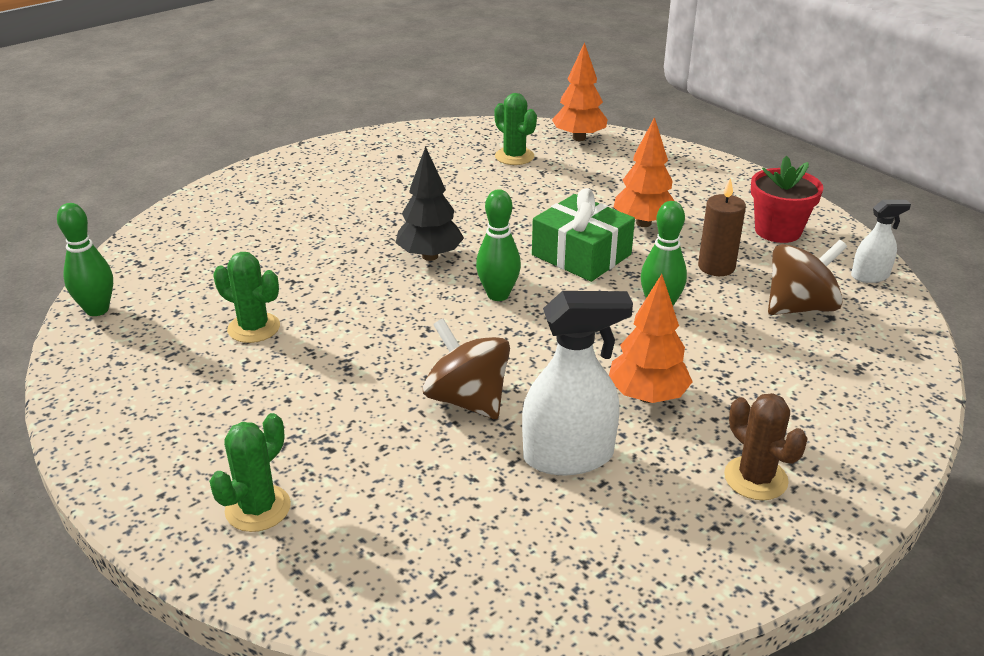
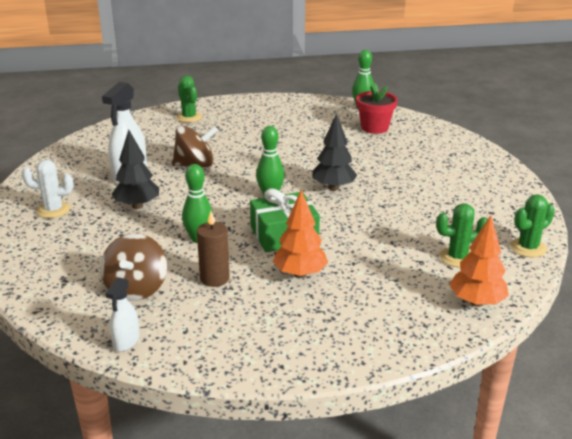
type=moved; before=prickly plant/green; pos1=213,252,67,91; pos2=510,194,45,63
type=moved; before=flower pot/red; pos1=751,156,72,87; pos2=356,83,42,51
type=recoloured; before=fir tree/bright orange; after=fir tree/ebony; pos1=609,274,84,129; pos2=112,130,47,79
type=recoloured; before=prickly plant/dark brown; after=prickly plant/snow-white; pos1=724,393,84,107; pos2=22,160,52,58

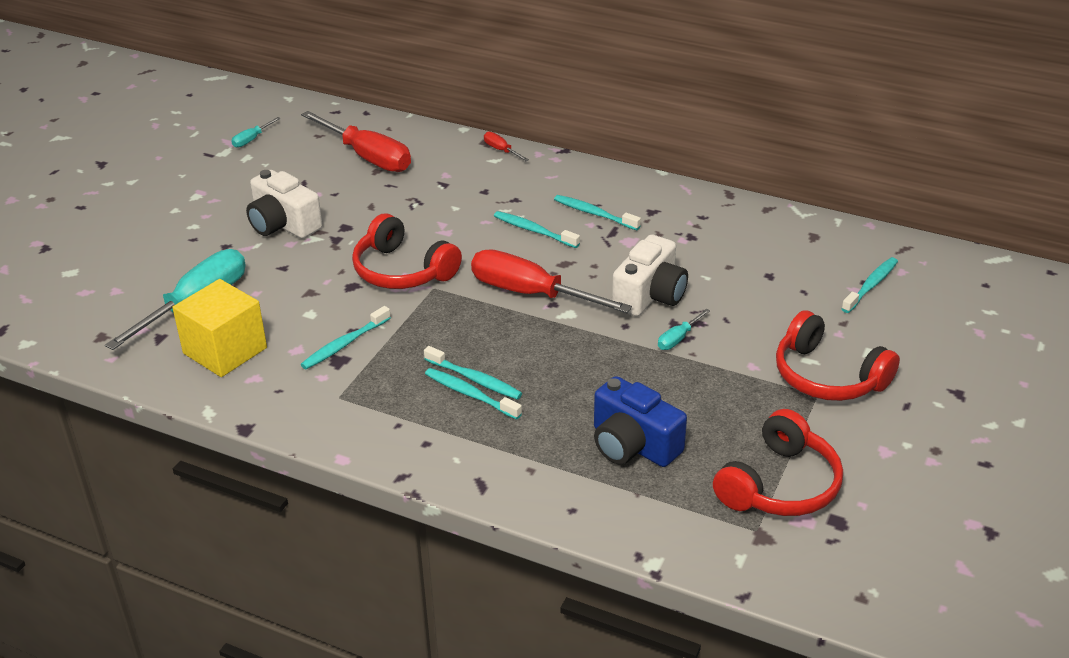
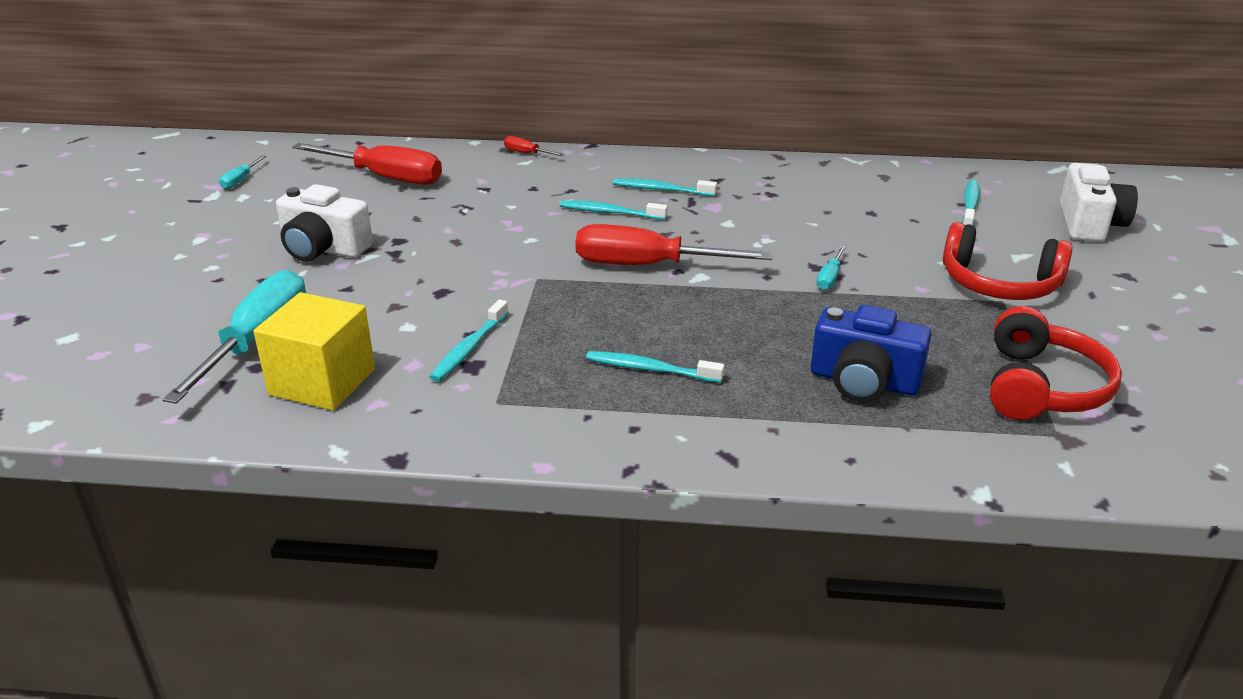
type=removed; before=headphones/red; pos1=352,213,110,76
type=removed; before=dental brush/turquoise; pos1=424,346,98,54
type=moved; before=photo camera/snow-white; pos1=612,235,76,81; pos2=1060,163,78,79

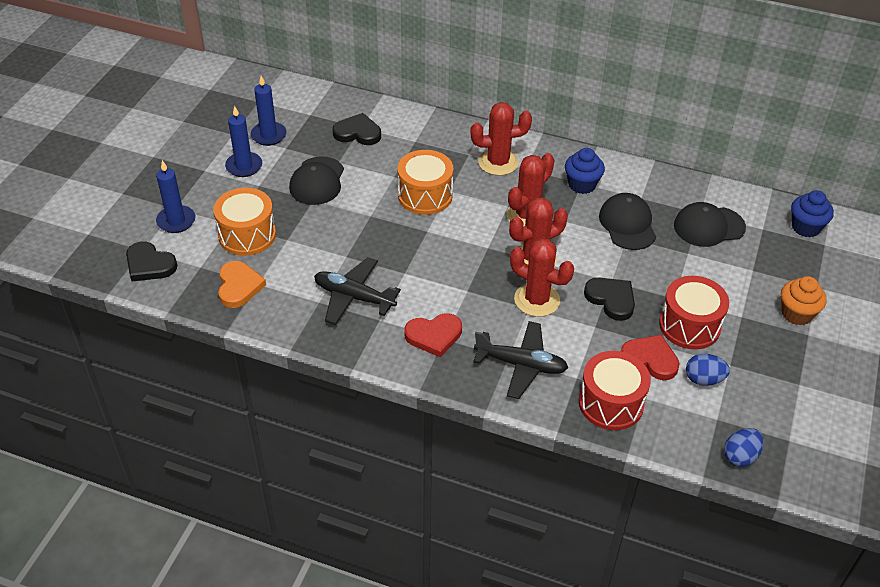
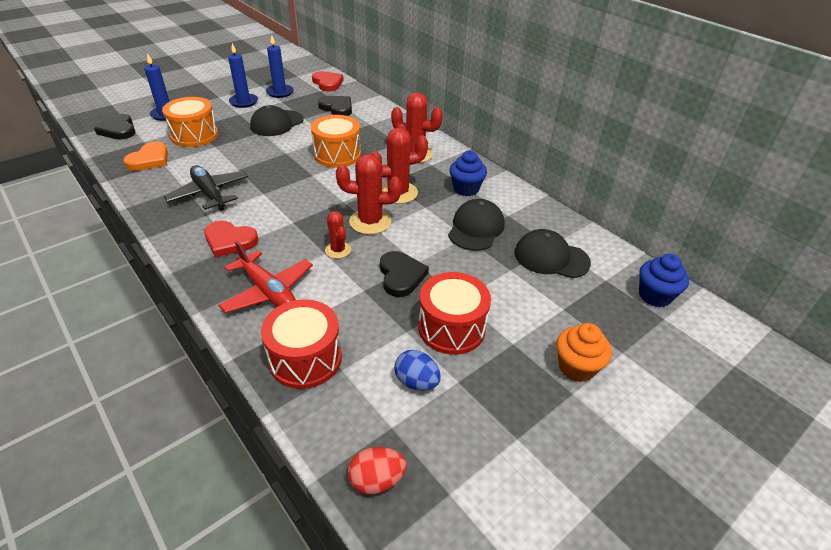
type=moved; before=heart shape/red; pos1=621,335,59,45; pos2=312,71,32,20
type=recoloured; before=plane/ebony; after=plane/red; pos1=473,321,95,78; pos2=218,240,95,73
type=recoloured; before=toy egg/cobalt; after=toy egg/red; pos1=724,428,40,39; pos2=348,447,58,47
type=resized; before=prickly plant/red; pos1=510,238,64,79; pos2=325,211,26,48; scale=0.58

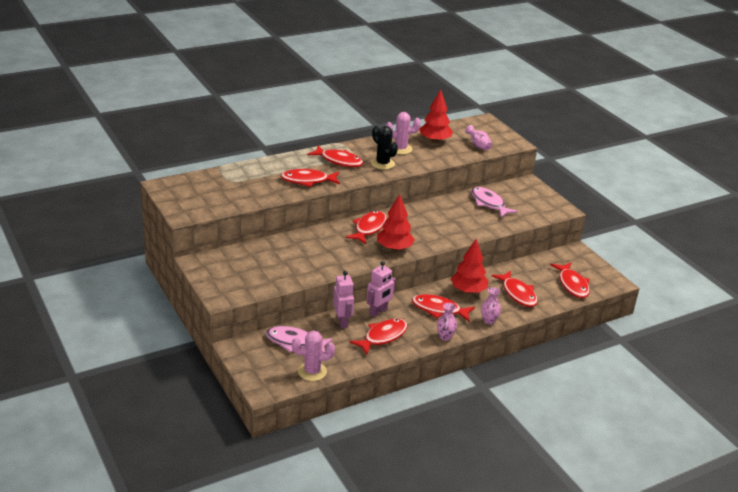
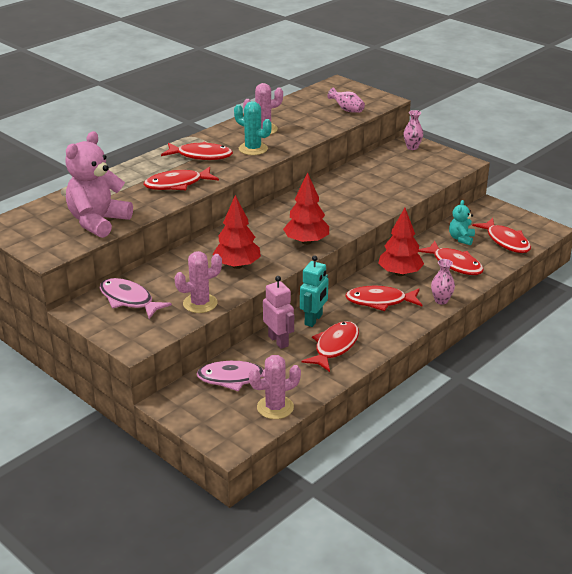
type=removed; before=fish/red; pos1=345,211,42,33
type=added; after=teddy bear/rosy; pos2=65,131,68,107
type=added; after=prickly plant/rosy; pos2=175,251,47,62
type=added; after=teddy bear/turquoise; pos2=449,200,26,45
type=moved; before=fir tree/red; pos1=419,90,34,53; pos2=212,195,49,74
type=moved; before=tall vase/rosy; pos1=437,303,20,38; pos2=403,110,20,40
type=moved; before=fish/rosy; pos1=471,187,47,31; pos2=100,278,72,41
type=recoloured; before=toy robot/rosy; after=toy robot/turquoise; pos1=367,261,29,56; pos2=300,255,28,72
type=recoloured; before=prickly plant/ebony; after=prickly plant/turquoise; pos1=371,126,27,44; pos2=234,101,38,54

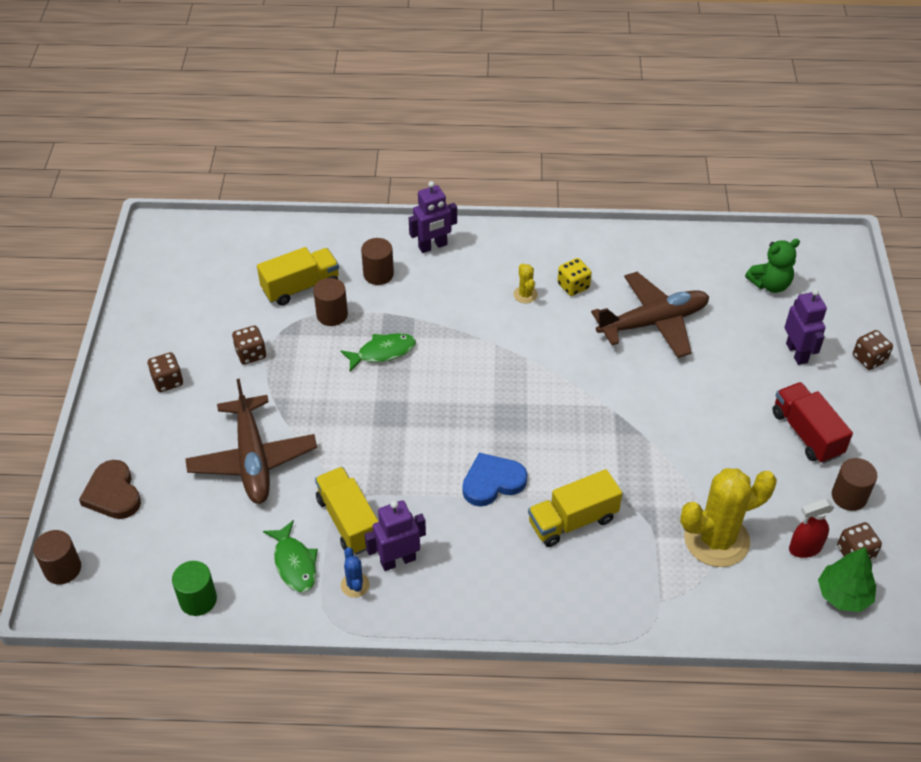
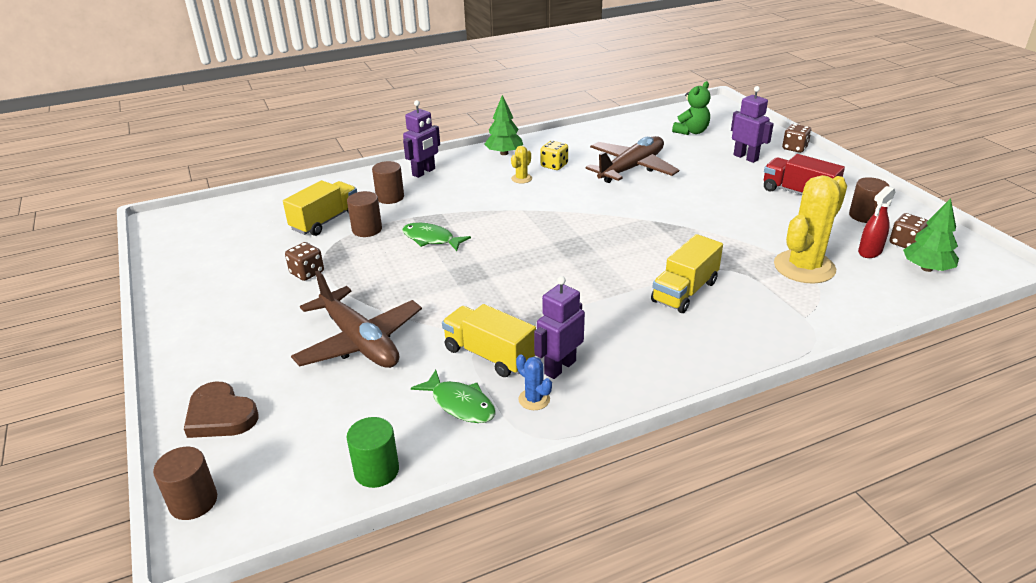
type=removed; before=die/dark brown; pos1=148,352,35,40
type=removed; before=heart shape/cobalt; pos1=463,453,64,54
type=added; after=fir tree/green; pos2=484,95,39,60
type=turned; before=fish/green; pos1=340,333,76,38; pos2=402,223,69,28; turn=-105
type=turned; before=prickly plant/yellow; pos1=514,263,24,40; pos2=511,146,21,38; turn=75

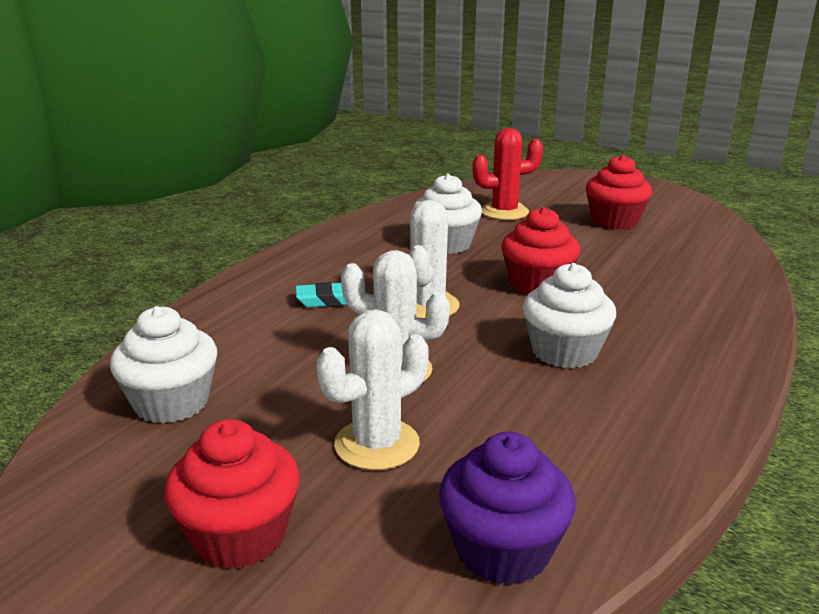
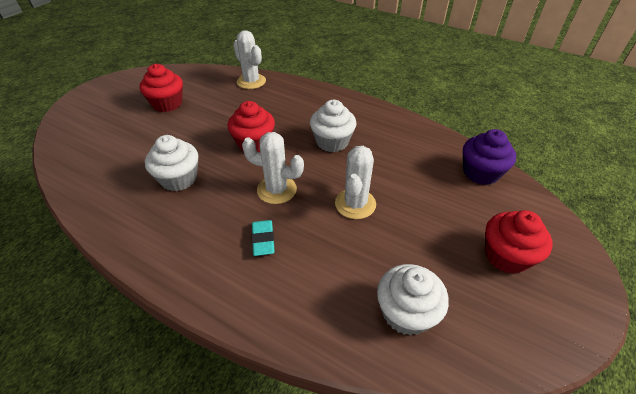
type=removed; before=prickly plant/red; pos1=472,128,71,92
type=moved; before=prickly plant/snow-white; pos1=317,309,112,161; pos2=233,30,33,59

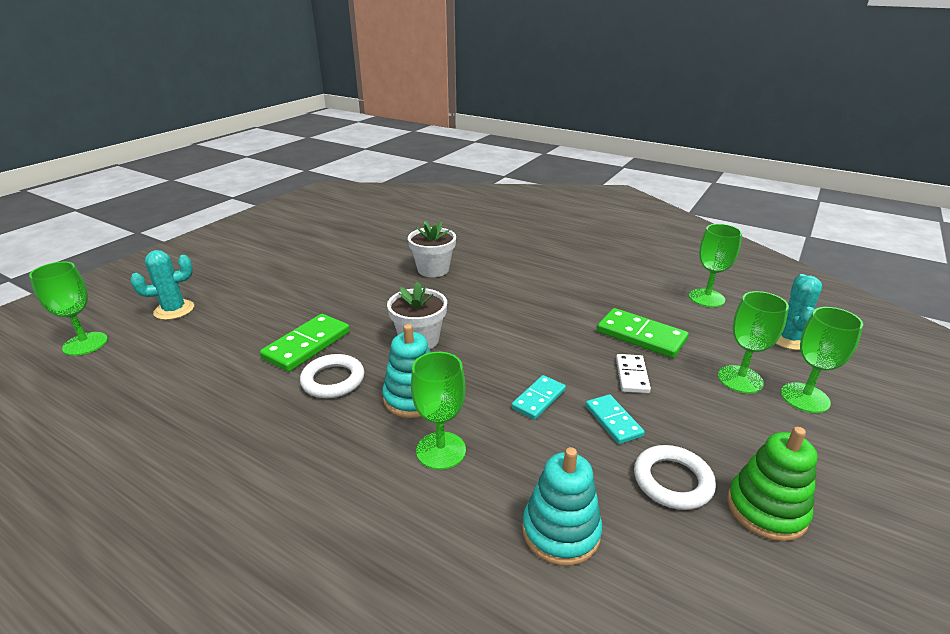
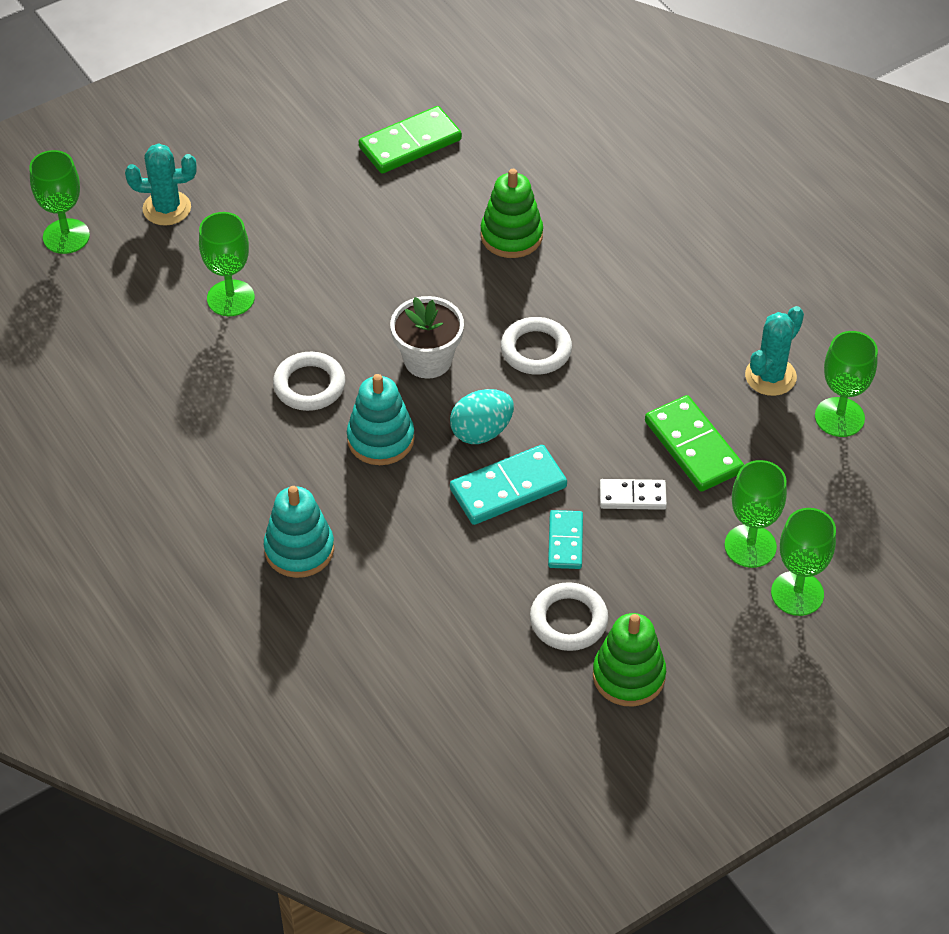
type=added; after=toy egg/turquoise; pos2=450,389,64,55
type=added; after=torus/snow-white; pos2=501,317,71,58
type=moved; before=domino/green; pos1=260,314,90,58; pos2=359,106,103,68
type=moved; before=goblet/green; pos1=411,352,55,118; pos2=199,212,56,104
type=moved; before=stacking toy/turquoise; pos1=522,447,80,119; pos2=264,486,70,92
type=moved; before=prickly plant/turquoise; pos1=776,274,46,76; pos2=745,306,59,90
type=replaced; before=flower pot/snow-white; after=stacking toy/green; pos1=408,221,48,56; pos2=481,169,62,89
type=turned; before=domino/snow-white; pos1=616,354,35,39; pos2=600,479,67,31; turn=60
type=resized; before=domino/turquoise; pos1=511,375,55,45; pos2=450,445,117,80; scale=1.63

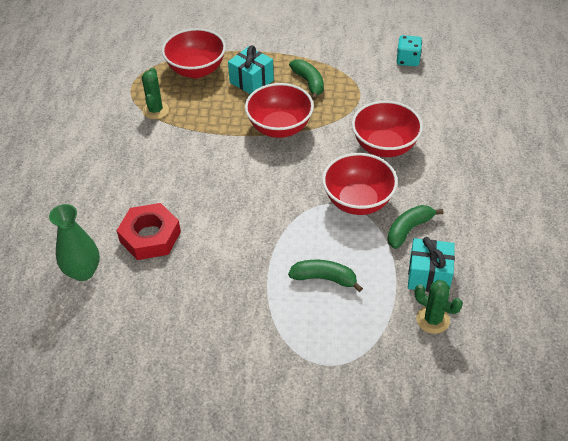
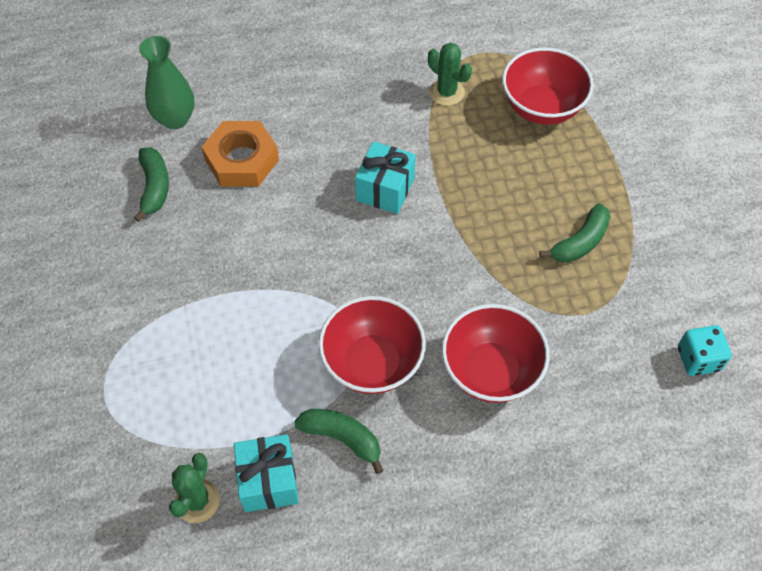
type=removed; before=deep dish/red; pos1=245,83,69,55
type=moved; before=present/turquoise; pos1=228,46,46,48; pos2=355,141,61,73
type=moved; before=banana fruit/green; pos1=288,260,75,32; pos2=134,147,35,75
type=recoloured; before=hex nut/red; after=hex nut/bright orange; pos1=116,203,65,57; pos2=202,121,77,66
type=turned; before=prickly plant/green; pos1=142,68,27,51; pos2=428,43,44,63; turn=60

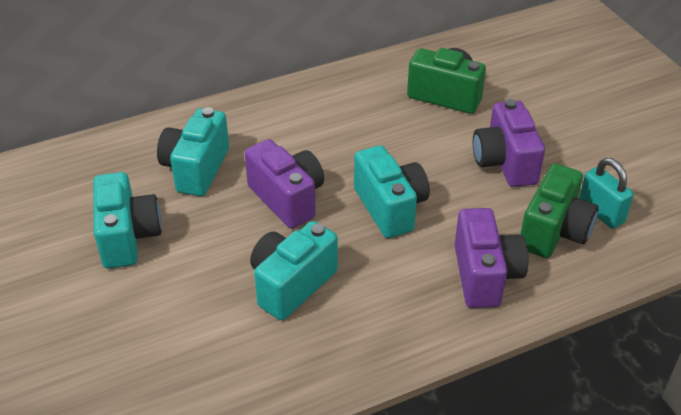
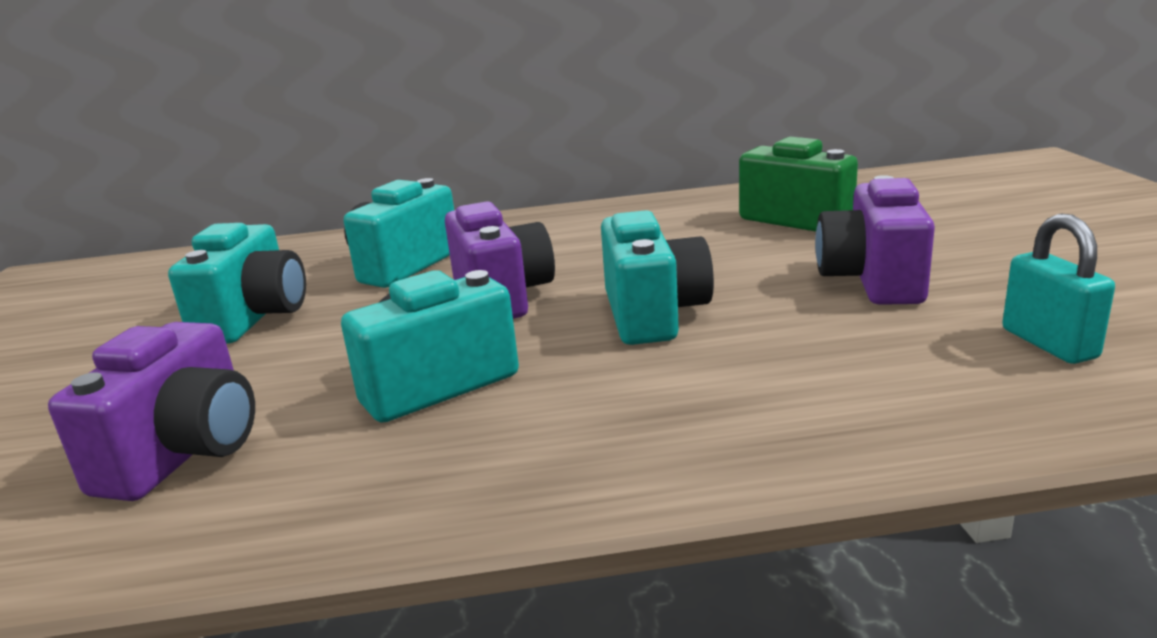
type=removed; before=photo camera/green; pos1=520,164,79,94
type=moved; before=photo camera/purple; pos1=455,208,73,100; pos2=48,322,207,179

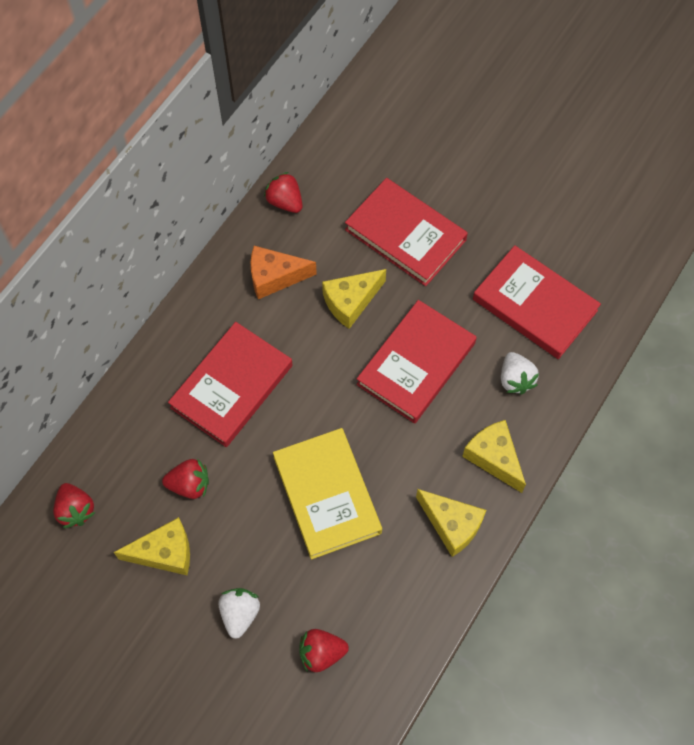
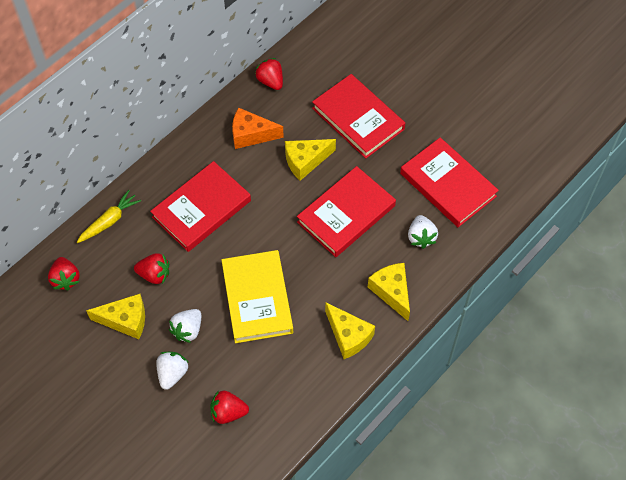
type=added; after=root vegetable/yellow; pos2=77,190,64,53
type=added; after=berry/snow-white; pos2=169,309,32,34

